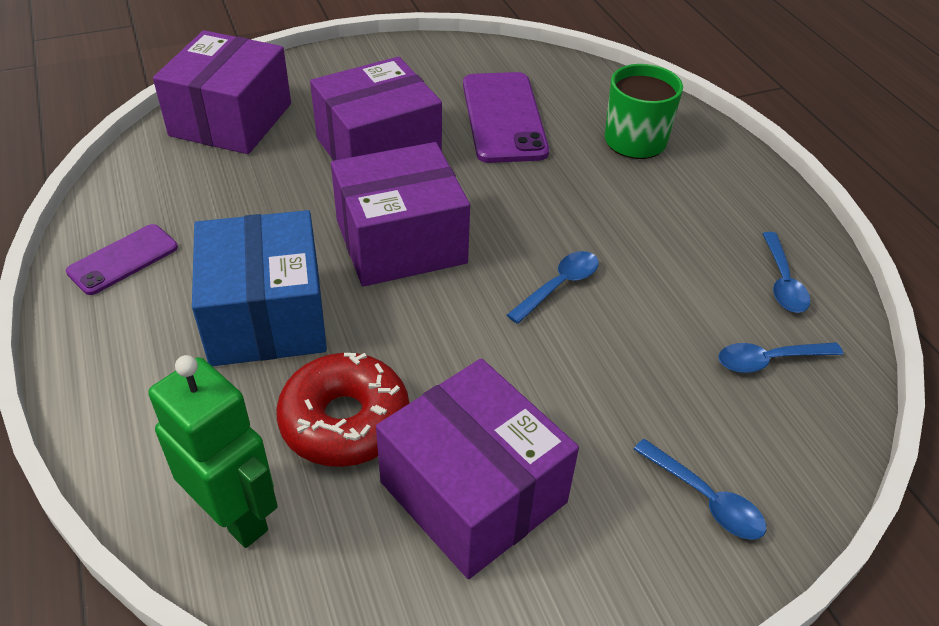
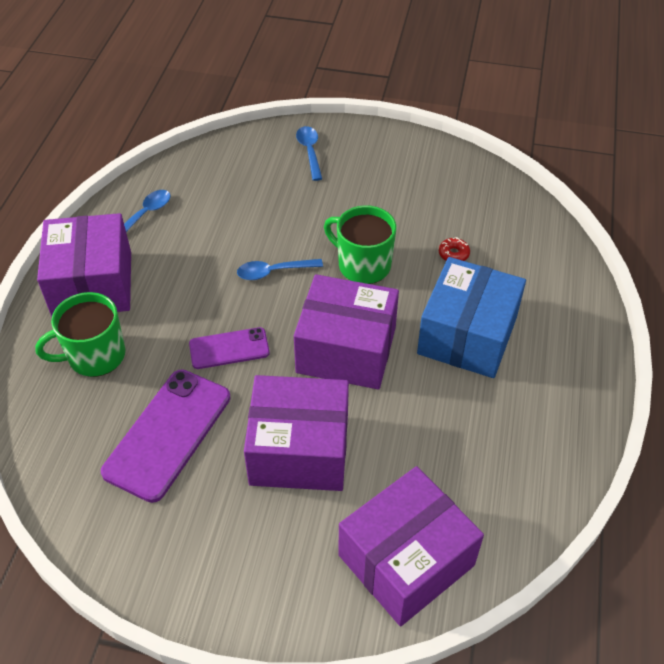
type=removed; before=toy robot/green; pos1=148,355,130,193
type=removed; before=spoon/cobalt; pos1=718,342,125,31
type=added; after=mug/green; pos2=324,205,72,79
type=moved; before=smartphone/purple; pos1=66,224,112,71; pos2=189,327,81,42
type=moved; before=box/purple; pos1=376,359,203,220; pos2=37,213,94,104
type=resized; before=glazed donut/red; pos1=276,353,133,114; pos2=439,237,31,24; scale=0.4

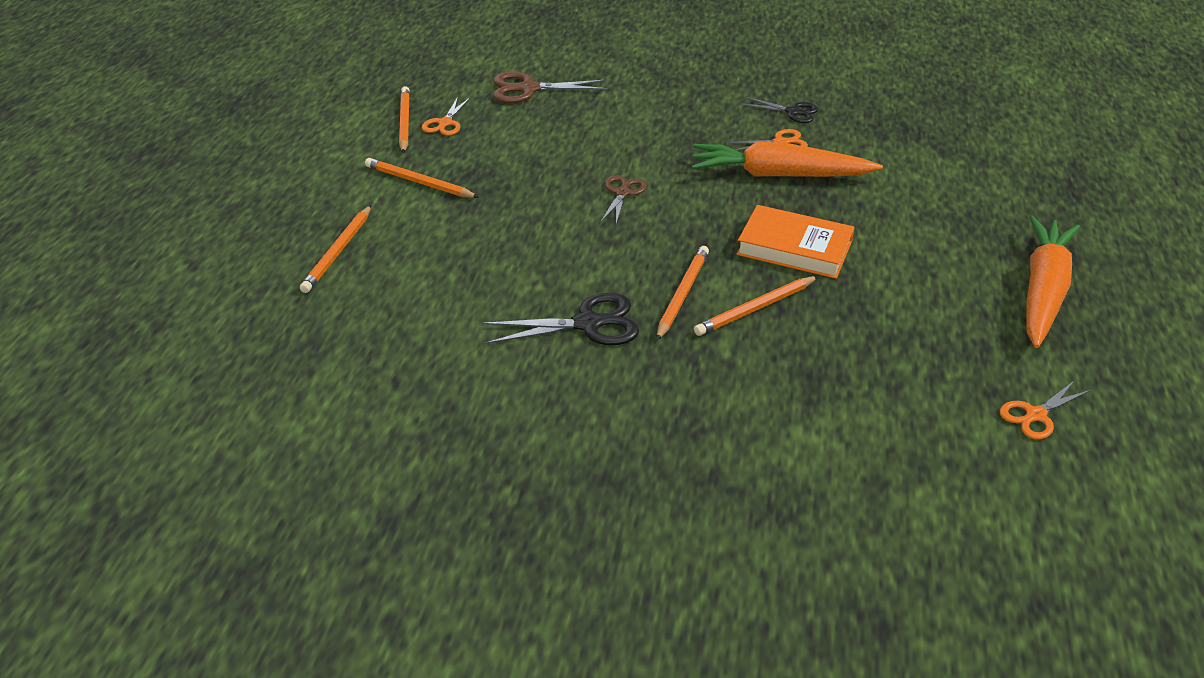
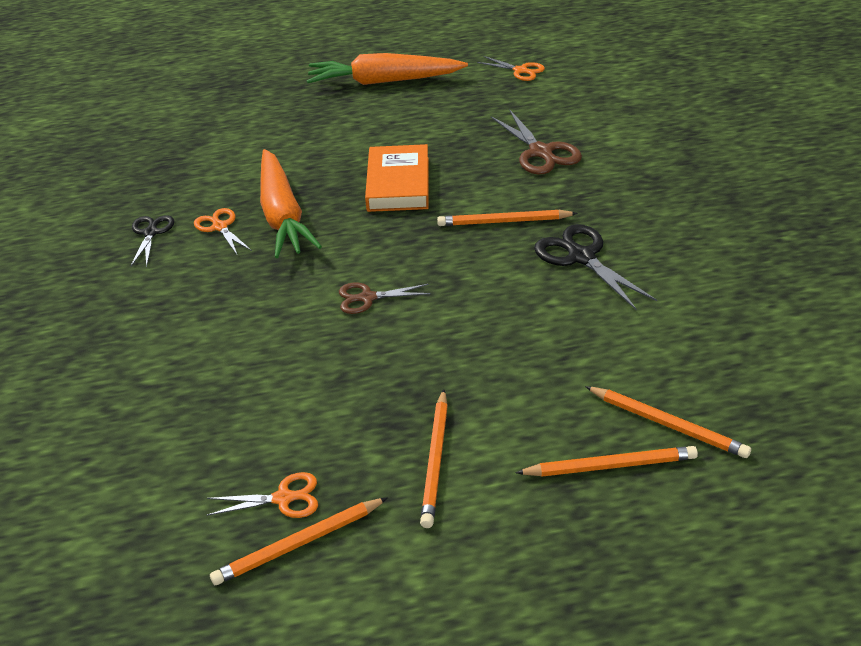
type=moved; before=shears/dark brown; pos1=493,72,115,31; pos2=491,109,91,66
type=moved; before=wooden pencil/bright orange; pos1=694,276,124,60; pos2=585,386,166,72

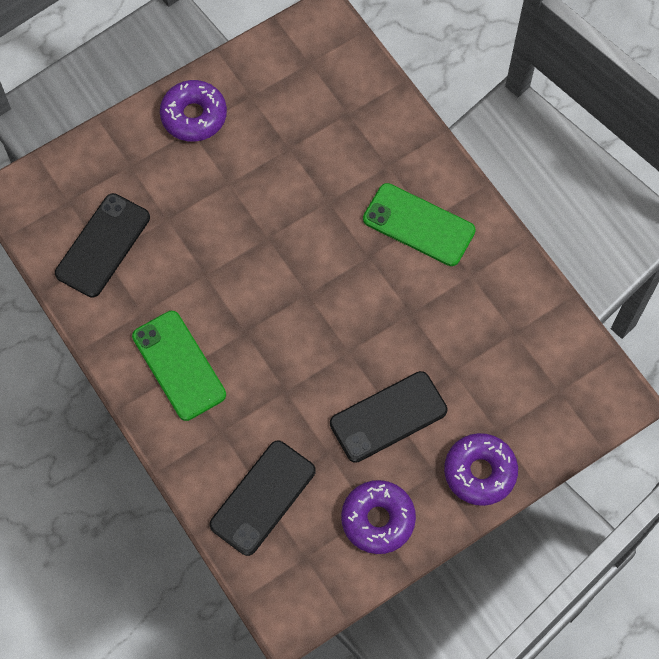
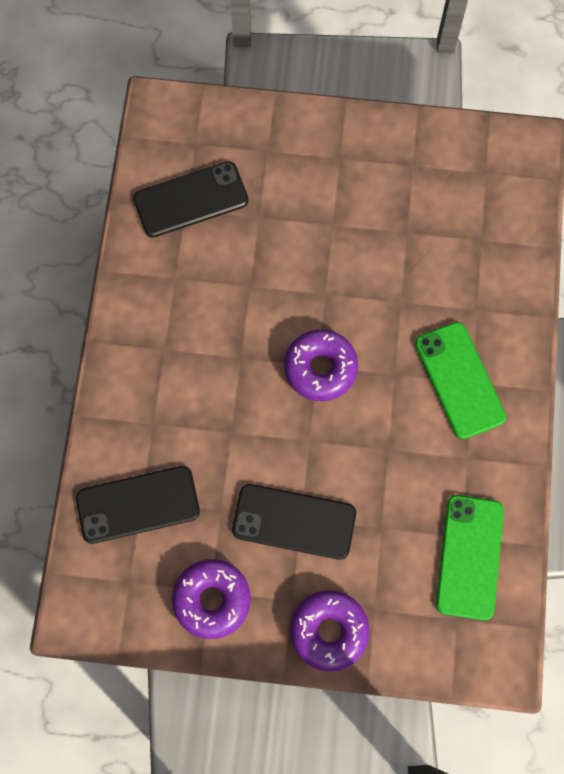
type=moved; before=smartphone/green; pos1=132,311,94,110; pos2=436,495,68,125
type=moved; before=glazed donut/purple; pos1=160,80,67,62; pos2=284,329,74,72

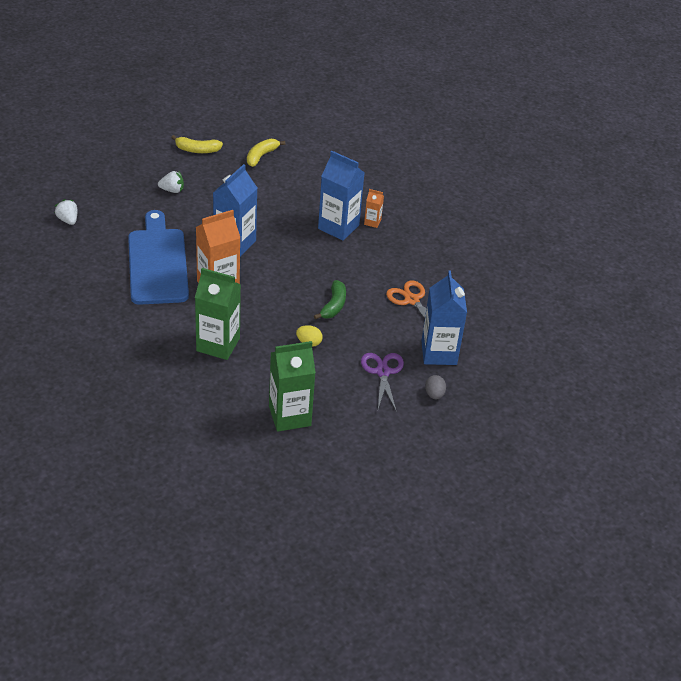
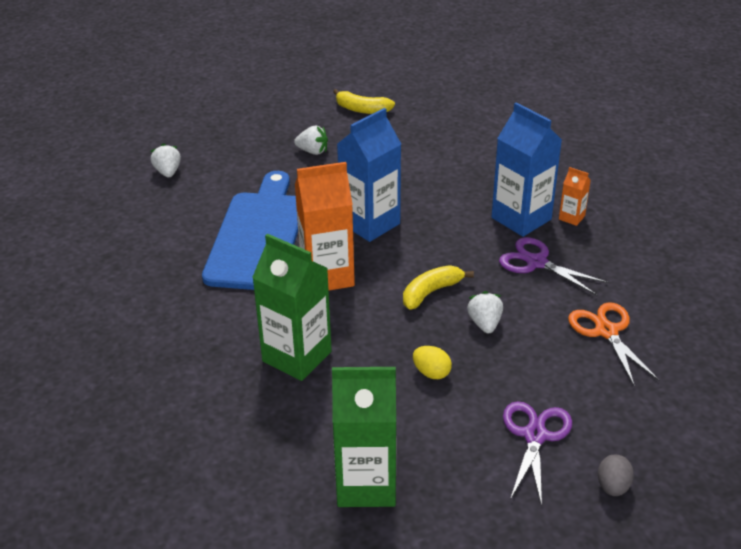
type=removed; before=milk carton/cobalt; pos1=421,270,46,95
type=added; after=shears/purple; pos2=499,237,109,58
type=moved; before=banana fruit/yellow; pos1=247,139,38,28; pos2=403,265,71,45
type=replaced; before=banana fruit/green; after=berry/snow-white; pos1=314,280,32,40; pos2=467,291,36,43

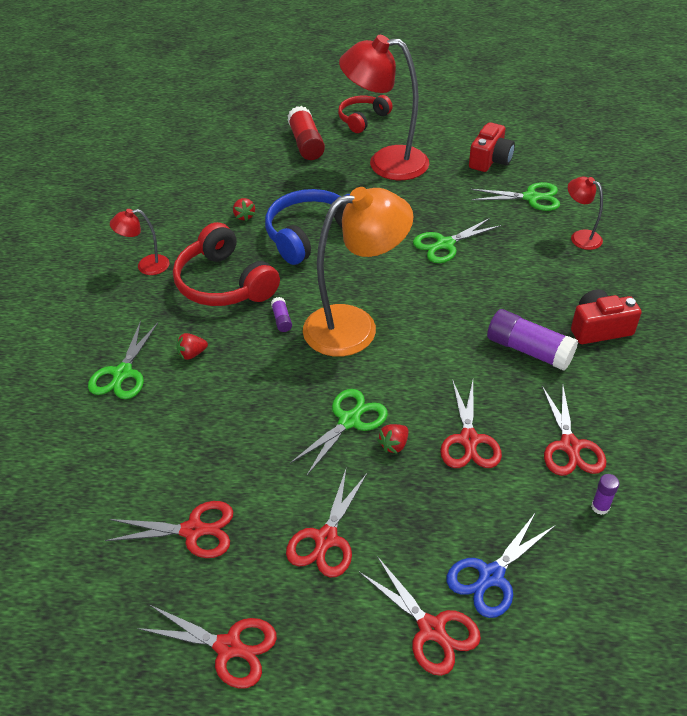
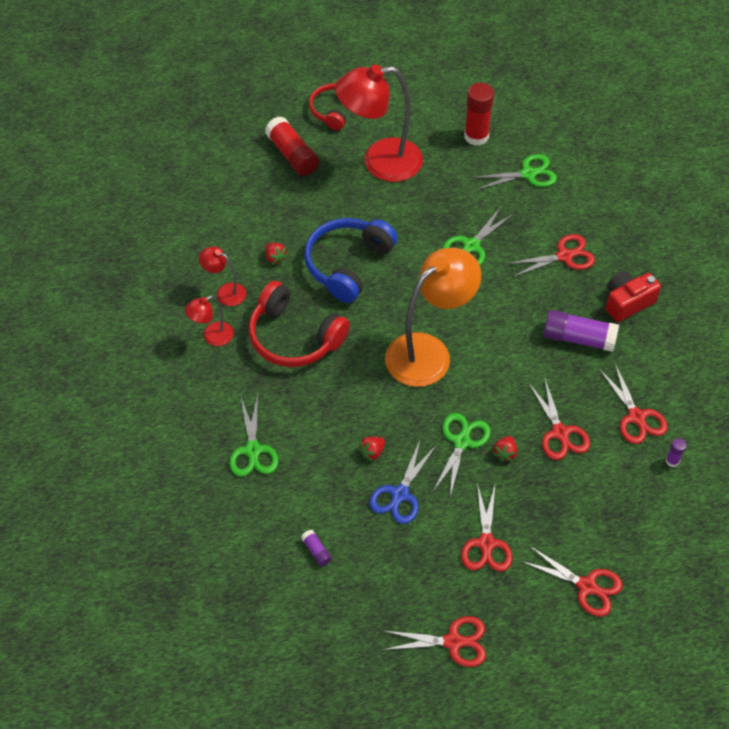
type=moved; before=shears/red; pos1=105,501,128,57; pos2=507,234,88,43
type=moved; before=berry/red; pos1=176,333,32,27; pos2=358,437,27,24
type=moved; before=stick of glue/purple; pos1=271,297,21,35; pos2=301,530,31,36
type=moved; before=shears/cobalt; pos1=446,512,110,106; pos2=369,440,67,84
type=moved; before=desk lamp/red; pos1=568,177,35,73; pos2=199,246,47,60
type=replaced; before=photo camera/red; after=stick of glue/red; pos1=469,122,46,50; pos2=464,83,30,63

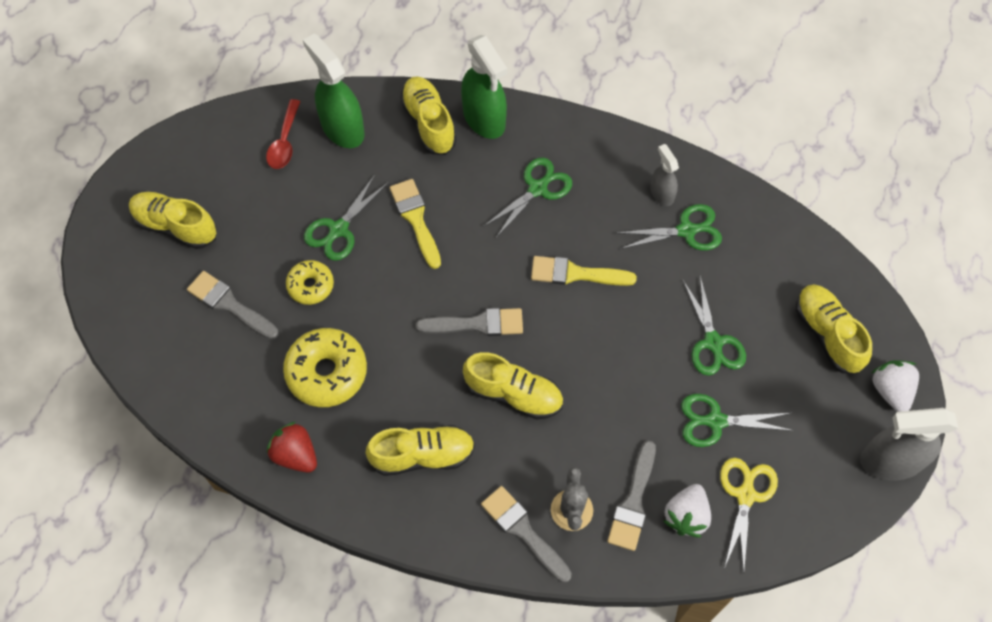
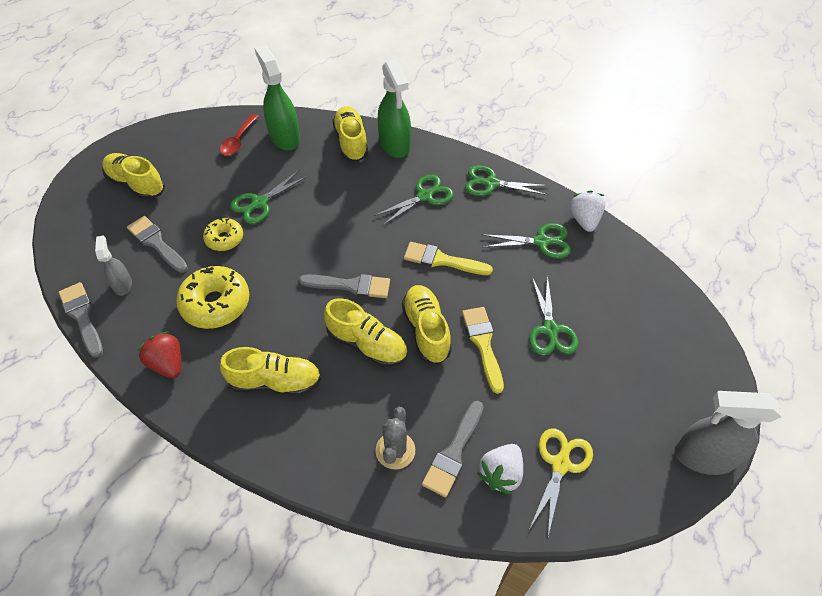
type=moved; before=paint brush/yellow; pos1=390,179,51,90; pos2=462,307,42,87
type=moved; before=paint brush/grey; pos1=481,486,91,97; pos2=59,282,44,76
type=moved; before=spray bottle/grey; pos1=651,144,28,62; pos2=95,236,37,60
type=moved; before=shears/green; pos1=681,394,113,53; pos2=465,165,83,31
type=moved; before=lace-up shoe/yellow; pos1=796,284,76,90; pos2=402,285,50,79
type=moved; before=berry/snow-white; pos1=871,360,48,52; pos2=570,190,36,42

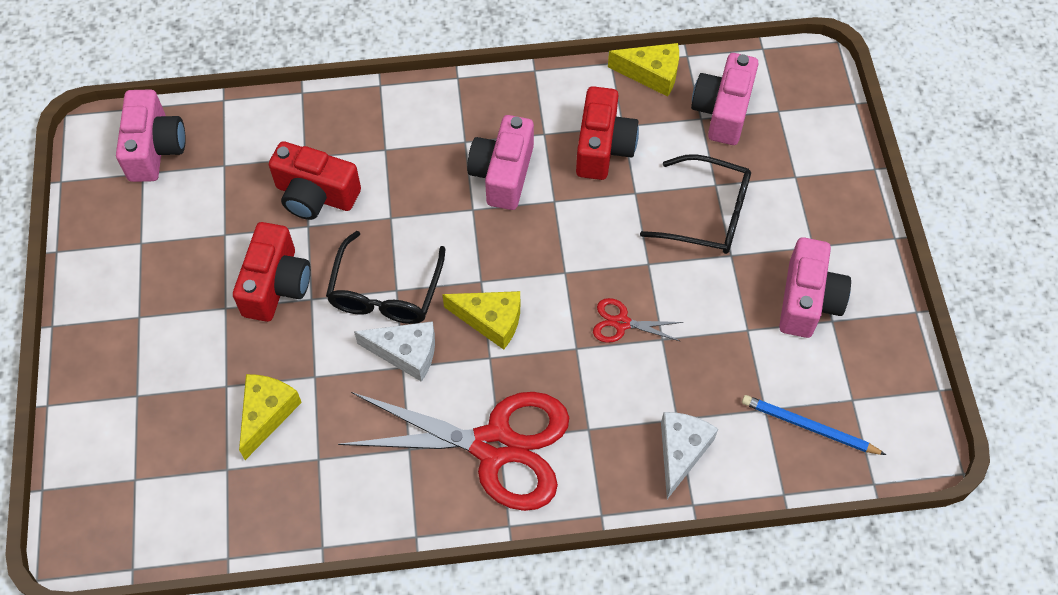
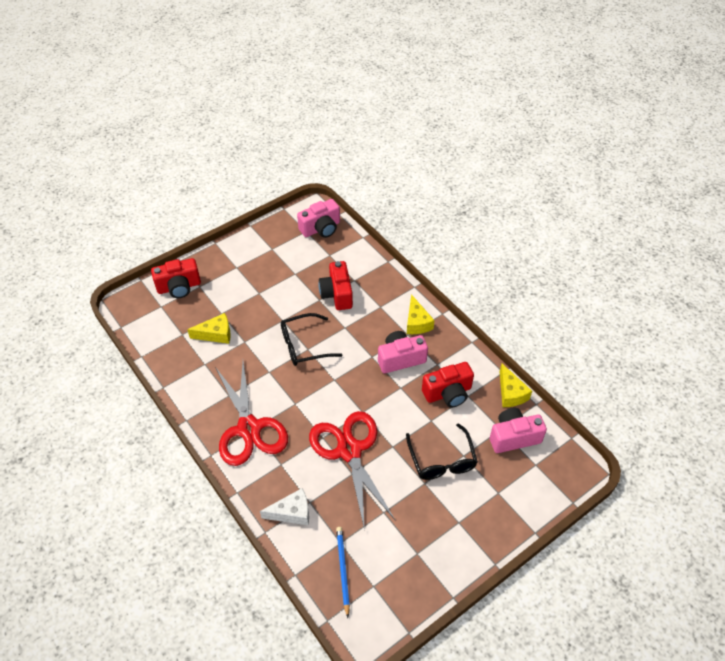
type=removed; before=cheese wedge/snow-white; pos1=354,321,81,61
type=removed; before=photo camera/rosy; pos1=779,237,72,101
type=moved; before=photo camera/red; pos1=233,222,78,100; pos2=151,258,50,40
type=moved; before=cheese wedge/yellow; pos1=442,291,78,59; pos2=407,294,28,40
type=resized; before=shears/red; pos1=593,298,90,45; pos2=309,411,87,120; scale=2.43

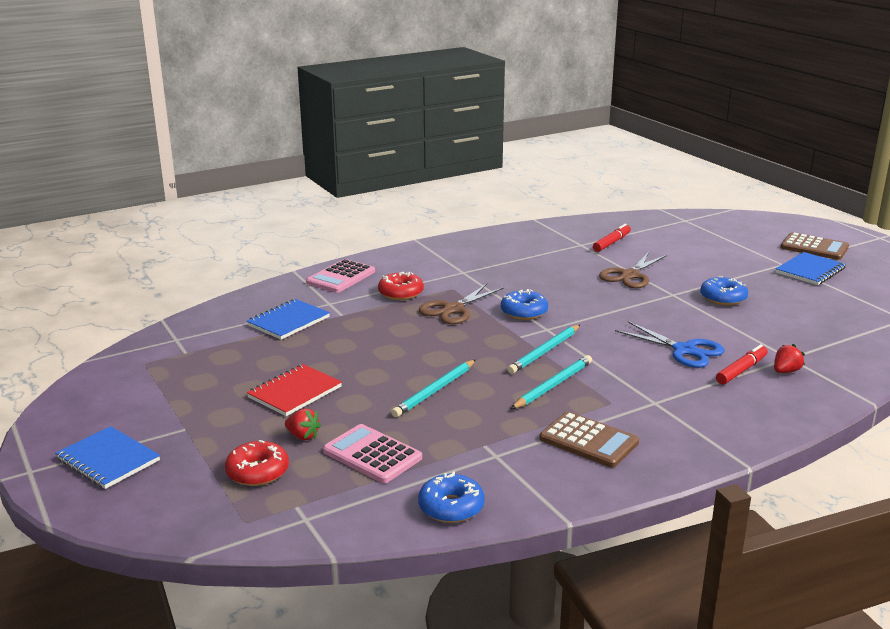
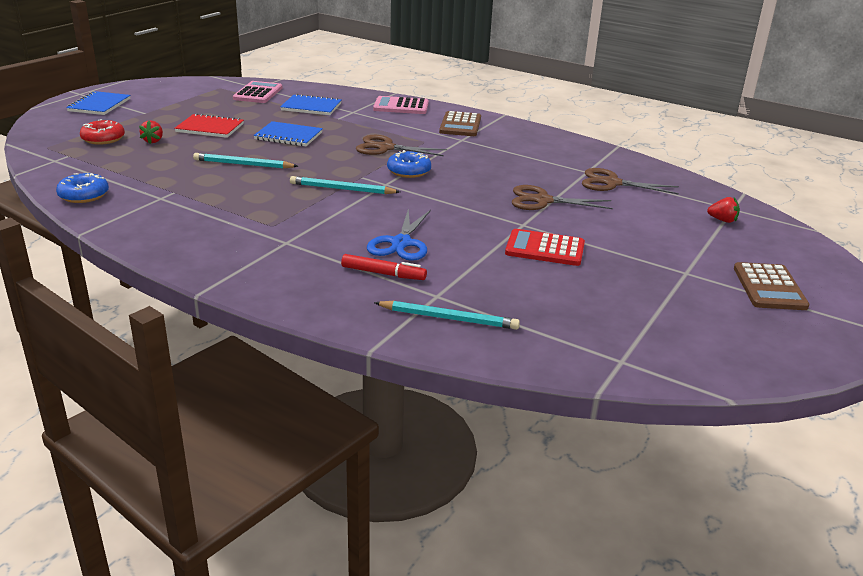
type=removed; before=glazed donut/red; pos1=378,272,46,28
type=moved; before=pocket calculator/rosy; pos1=323,424,99,59; pos2=233,81,49,22
type=moved; before=wooden pencil/turquoise; pos1=511,355,81,54; pos2=374,301,146,29
type=moved; before=pocket calculator/dark brown; pos1=539,412,100,56; pos2=439,111,42,25
type=moved; before=berry/red; pos1=774,344,31,29; pos2=707,197,33,26
type=moved; before=notepad/cobalt; pos1=776,252,70,33; pos2=254,121,69,26
type=replaced; before=marker/red; after=shears/dark brown; pos1=593,224,38,28; pos2=582,168,97,27
type=replaced; before=glazed donut/cobalt; after=pocket calculator/red; pos1=700,276,48,30; pos2=505,229,80,37

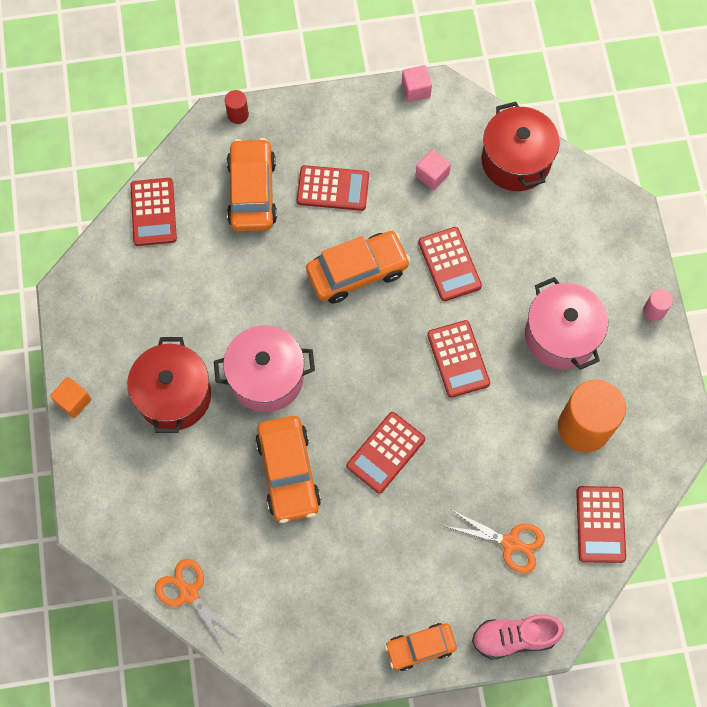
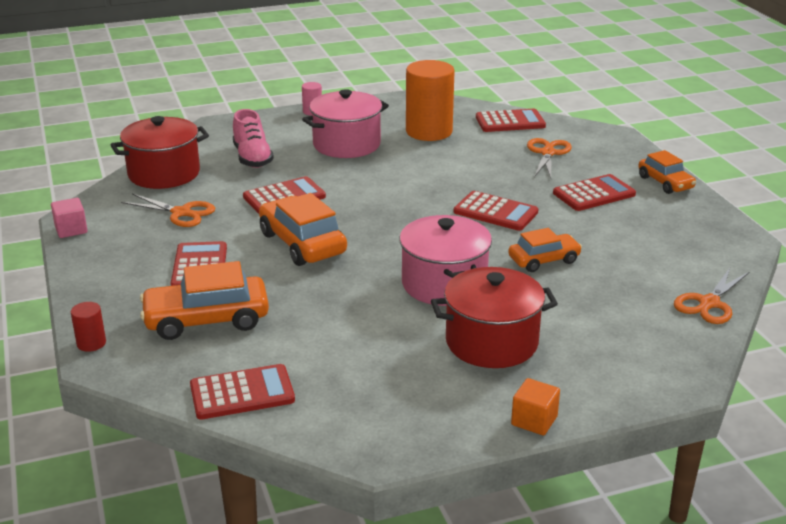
type=moved; before=pocket calculator/red; pos1=427,320,63,78; pos2=553,174,83,37
type=moved; before=lace-up shoe/rosy; pos1=472,614,92,46; pos2=233,109,41,59
type=replaced; before=solid cube/rosy; after=shears/bright orange; pos1=415,149,36,41; pos2=121,194,94,33
type=resized; before=automobile/bright orange; pos1=255,416,66,107; pos2=508,228,74,44; scale=0.62

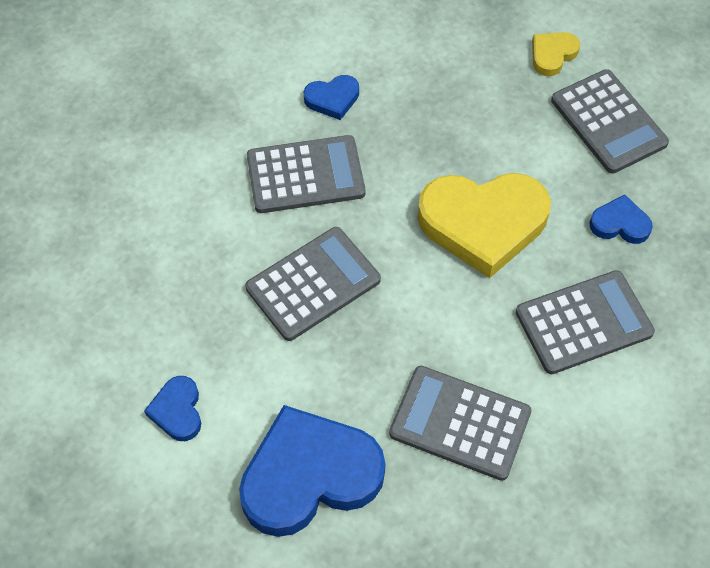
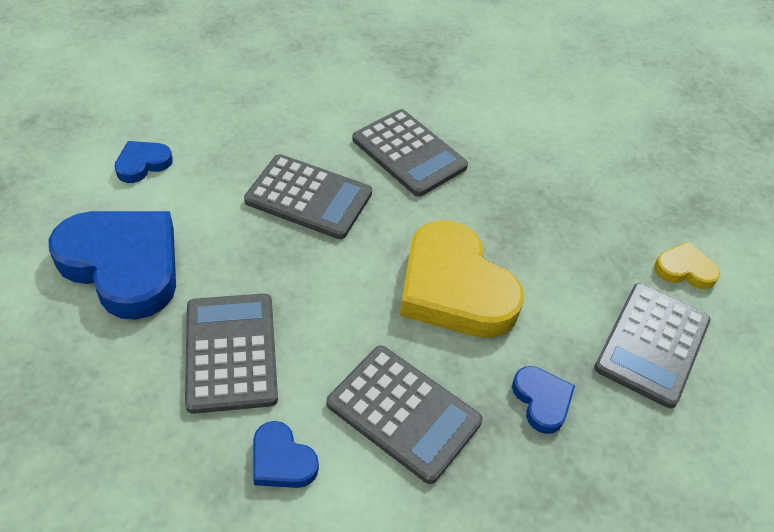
type=moved; before=heart shape/cobalt; pos1=304,75,55,45; pos2=253,421,66,67

